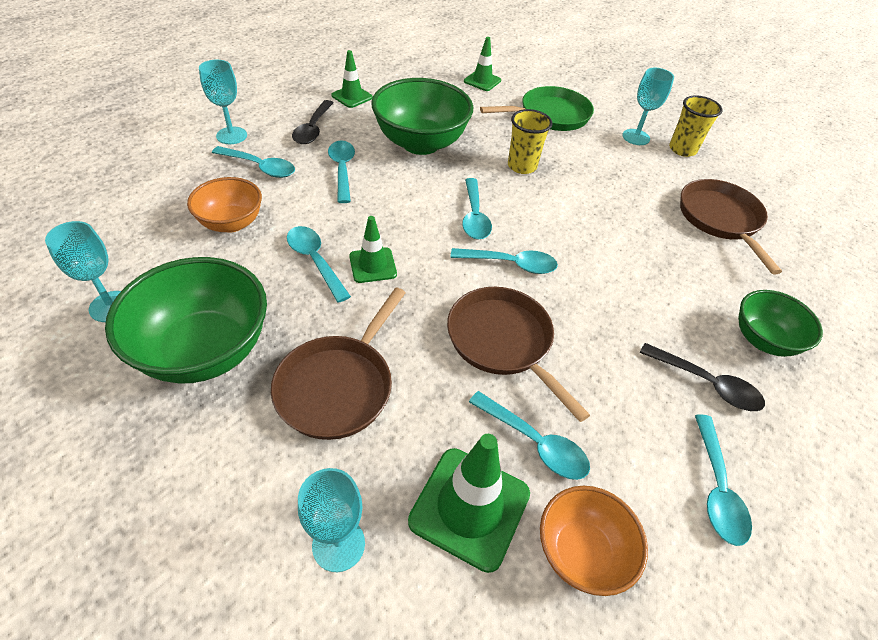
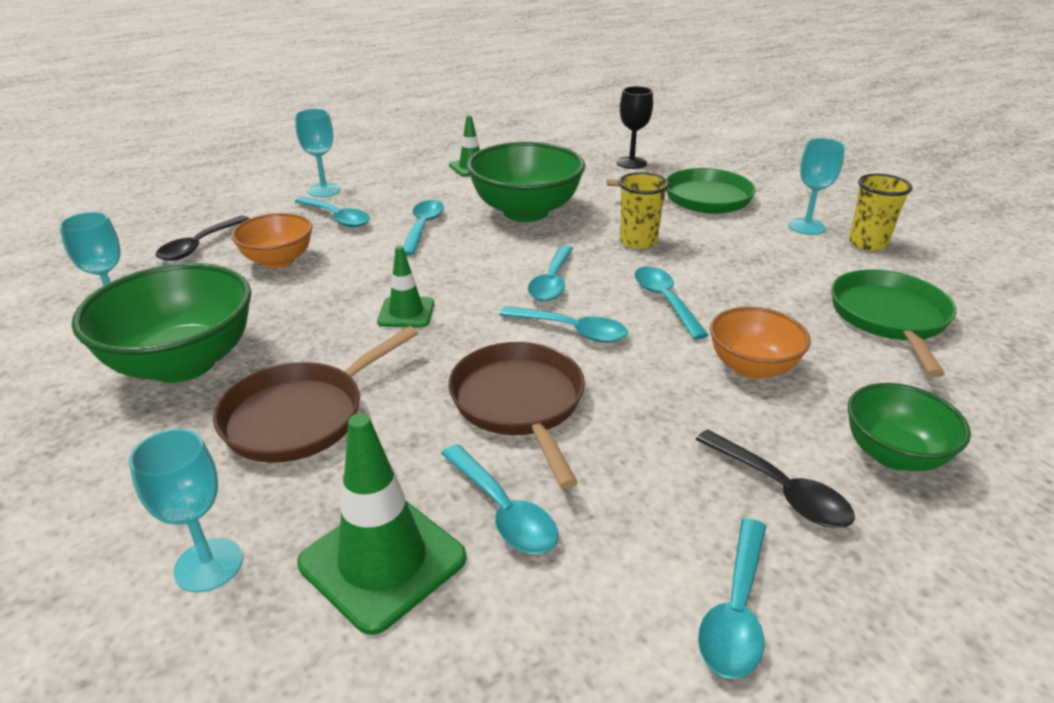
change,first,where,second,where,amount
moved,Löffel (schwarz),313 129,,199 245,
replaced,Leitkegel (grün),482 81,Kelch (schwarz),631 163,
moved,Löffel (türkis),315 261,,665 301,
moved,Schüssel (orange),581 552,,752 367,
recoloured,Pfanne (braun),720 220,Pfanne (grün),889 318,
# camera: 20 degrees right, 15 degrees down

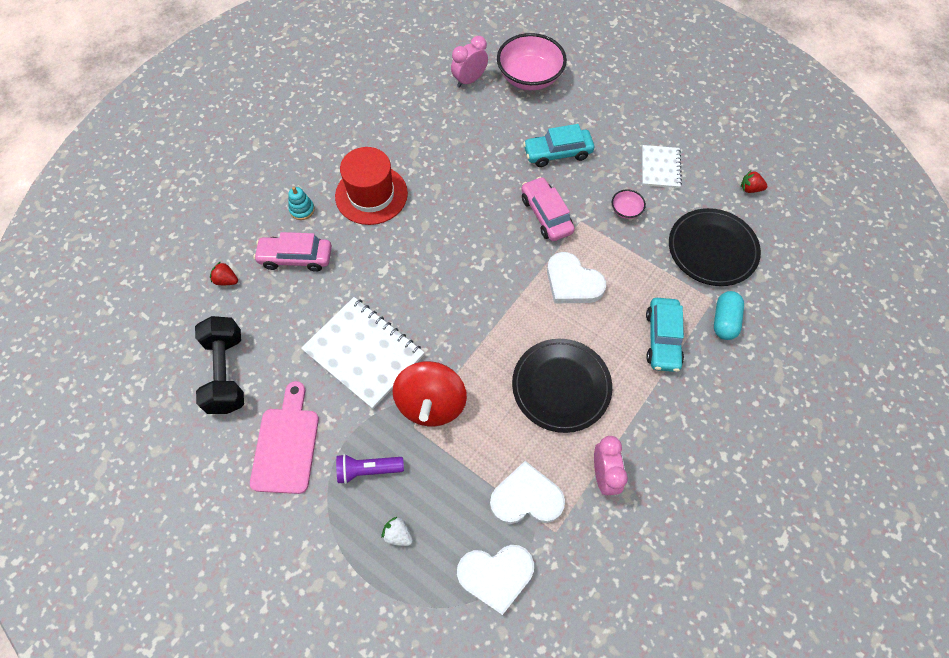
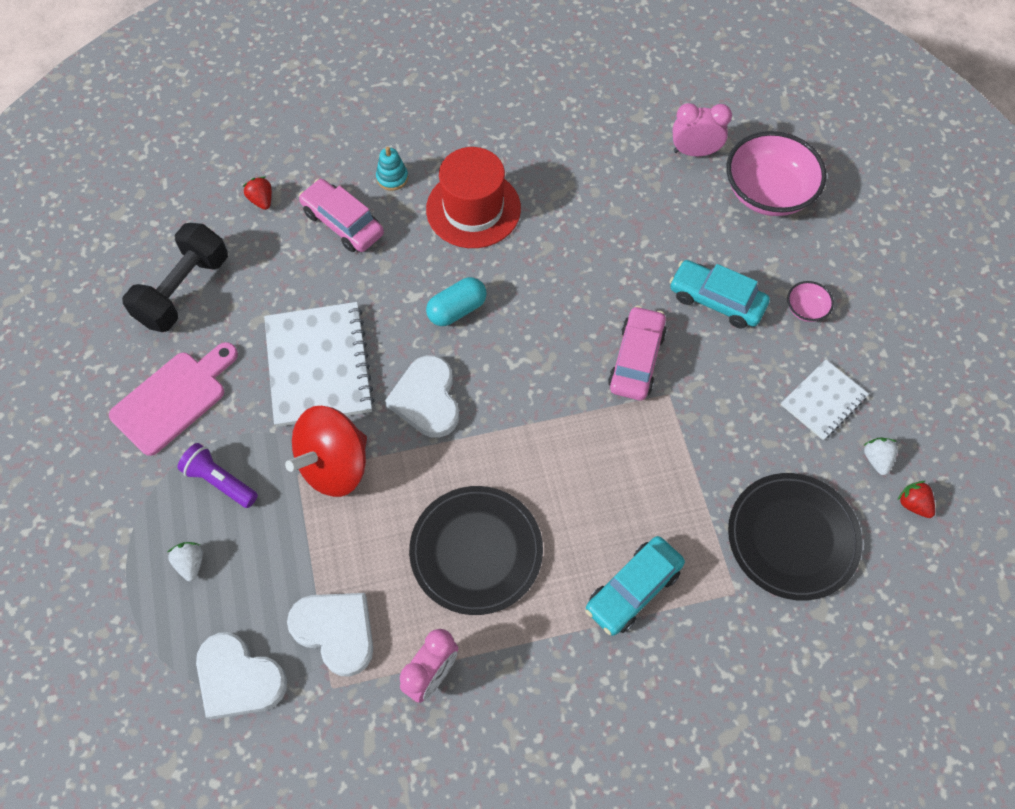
change,first,where,second,where,amount
moved,Herz (weiß),572 282,,427 399,
moved,Kapsel (türkis),724 321,,457 310,
moved,Schüssel (rosa),626 210,,806 309,
added,,,Erdbeere (weiß),876 459,
# camera: 40 degrees right, 0 degrees up

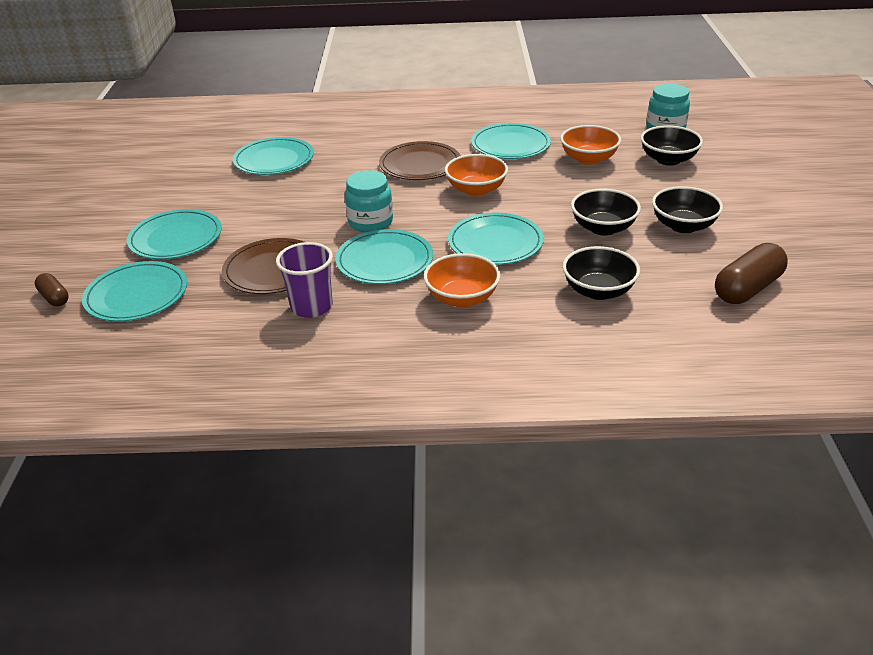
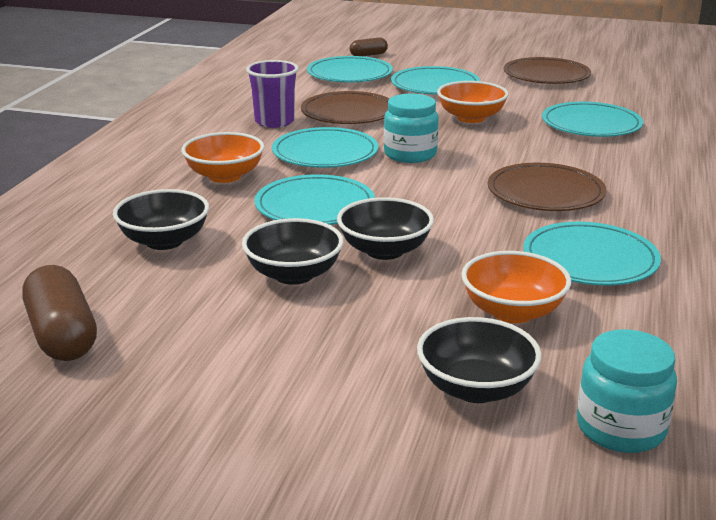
change,first,where,second,where,amount
moved,Schüssel (schwarz),683 226,,384 250,
moved,Schüssel (orange),476 190,,471 118,
added,,,Teller (braun),546 75,
# camera: 105 degrees right, 10 degrees down

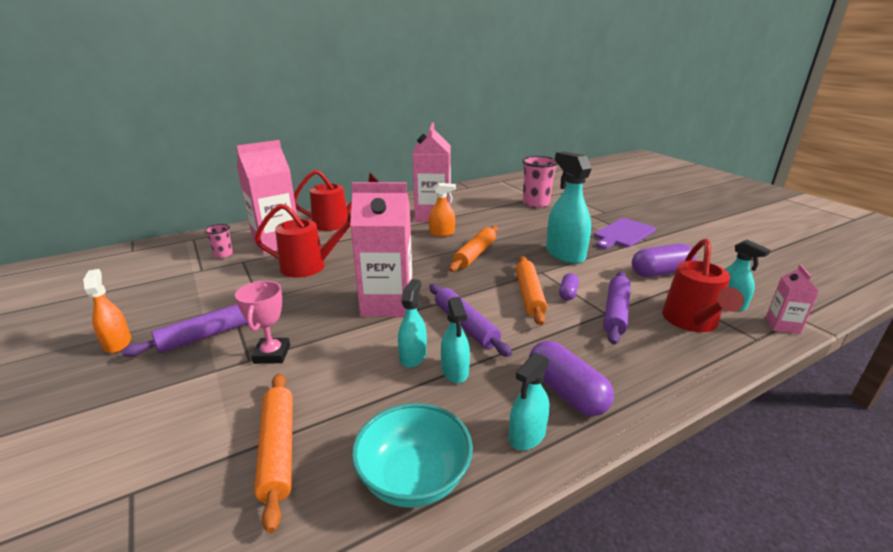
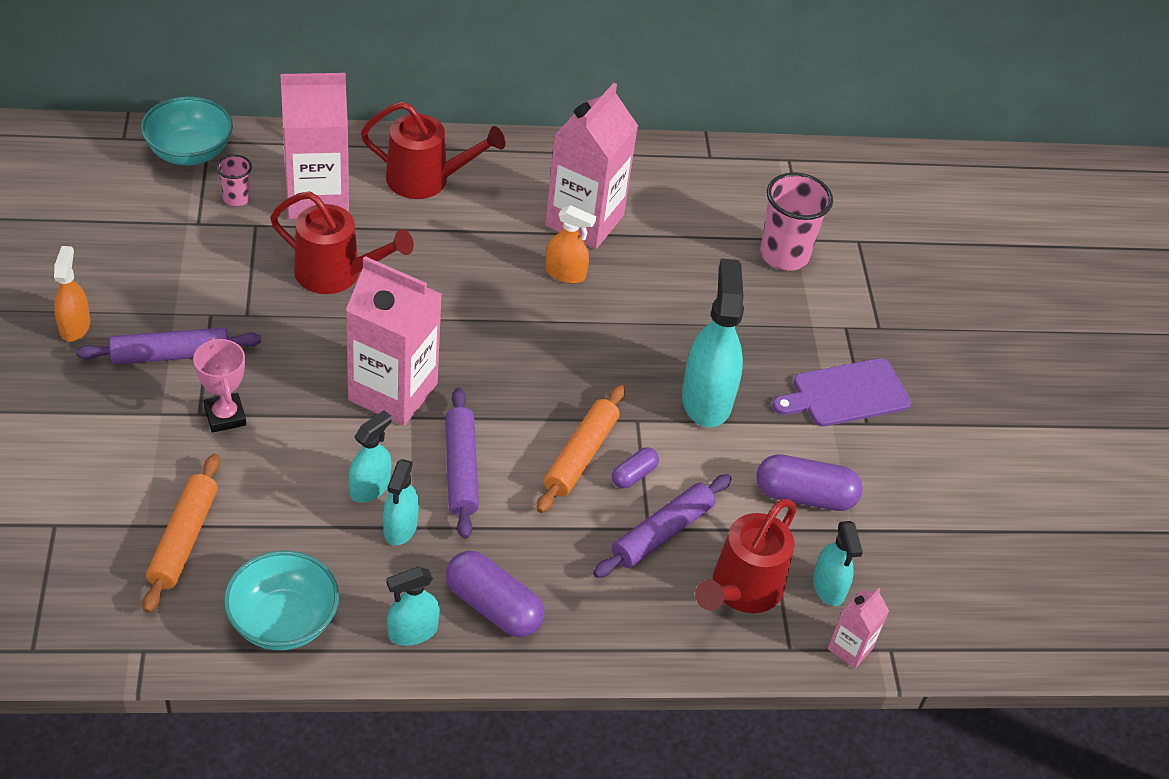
change,first,where,second,where,amount
added,,,Schüssel (türkis),189 152,
turned,Pokal (rosa),272 354,,225 416,45 degrees counterclockwise
turned,Kapsel (lila),566 392,,493 607,45 degrees counterclockwise
removed,Nudelholz (orange),475 254,,,
# camera: 20 degrees right, 20 degrees up

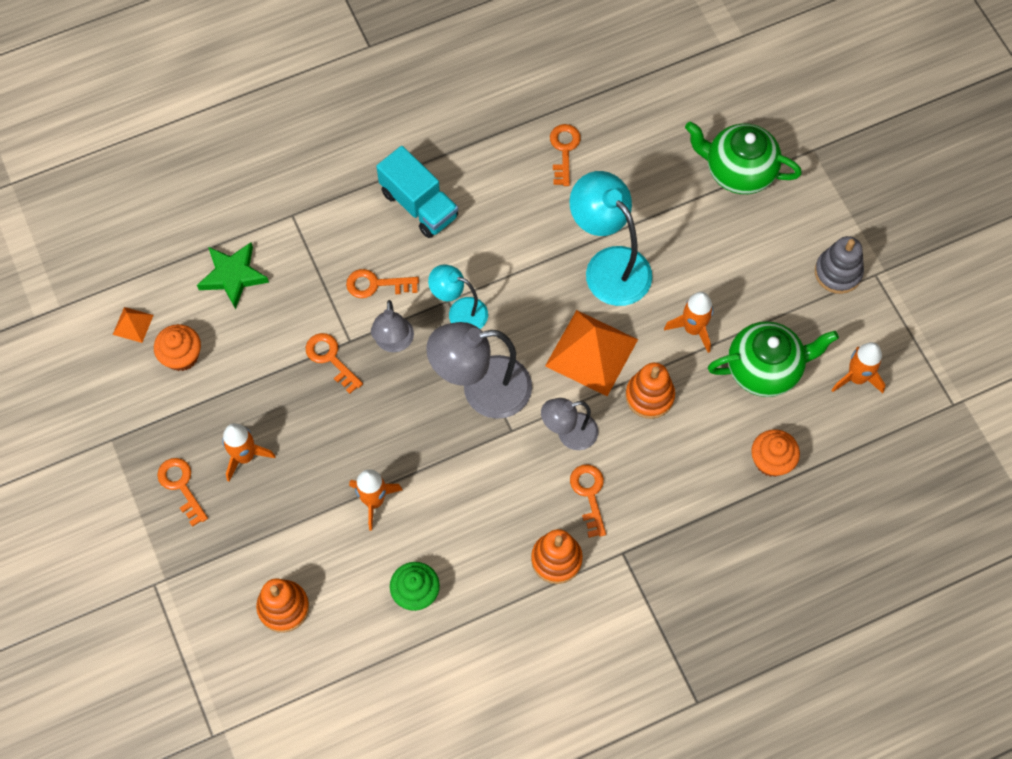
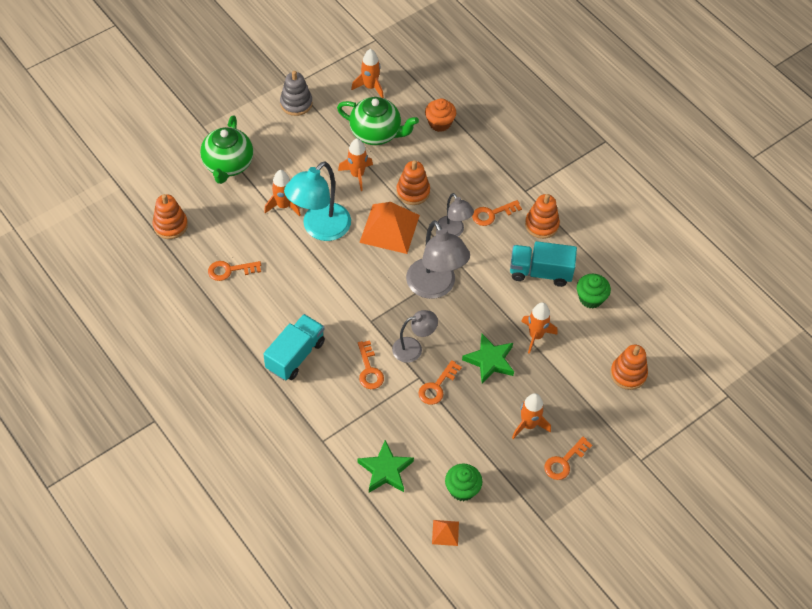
change,first,where,second,where,amount
added,,,Stapelspielzeug (orange),170 225,
added,,,Rakete (orange),283 206,
turned,Teekanne (grün),765 369,,376 133,135 degrees clockwise
recoloured,Muffin (orange),182 356,Muffin (grün),462 489,
added,,,Stern (grün),490 360,
added,,,Lastwagen (türkis),540 272,
removed,Lampe (türkis),460 312,,,
# camera: 105 degrees left, 10 degrees down

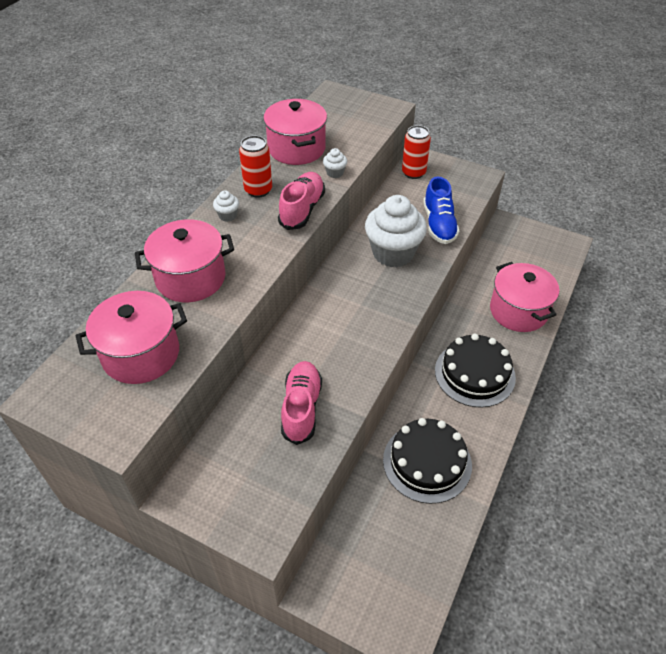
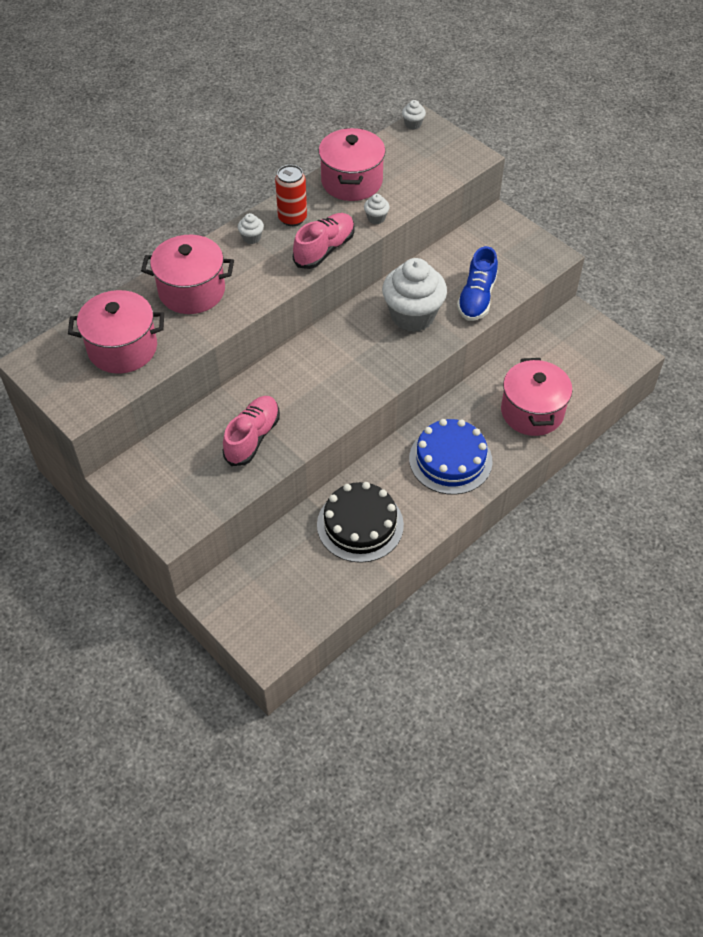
change,first,where,second,where,amount
added,,,Muffin (weiß),413 124,
recoloured,Kuchen (schwarz),474 373,Kuchen (blau),450 460,
removed,Dose (rot),413 173,,,
# camera: 20 degrees right, 5 degrees up

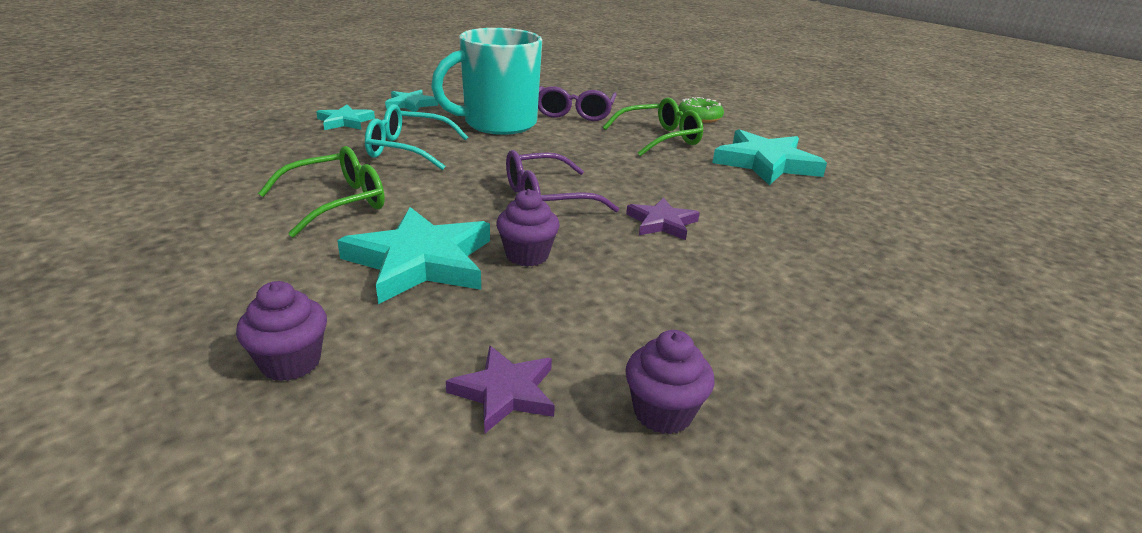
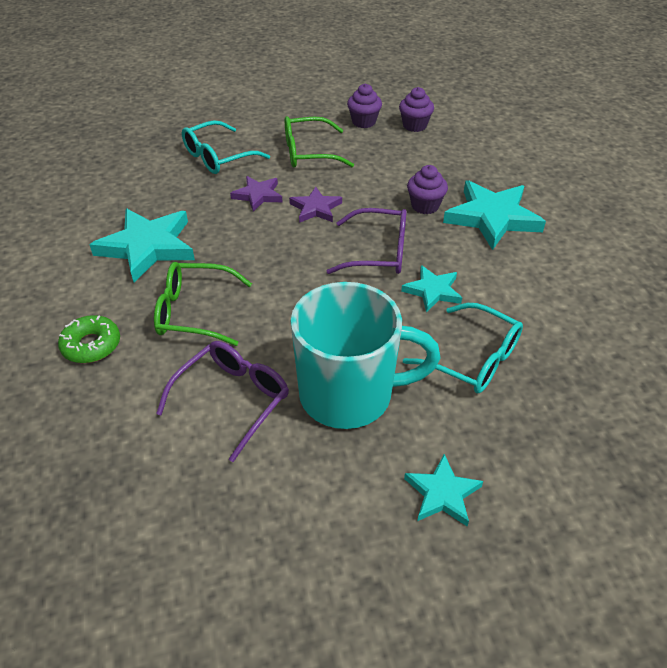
change,first,where,second,where,amount
added,,,Brille (türkis),218 157,
moved,Stern (lila),505 392,,258 195,
moved,Brille (grün),337 202,,308 153,
moved,Muffin (lila),291 362,,364 122,
moved,Stern (türkis),345 121,,432 291,
# camera: 150 degrees left, 15 degrees up

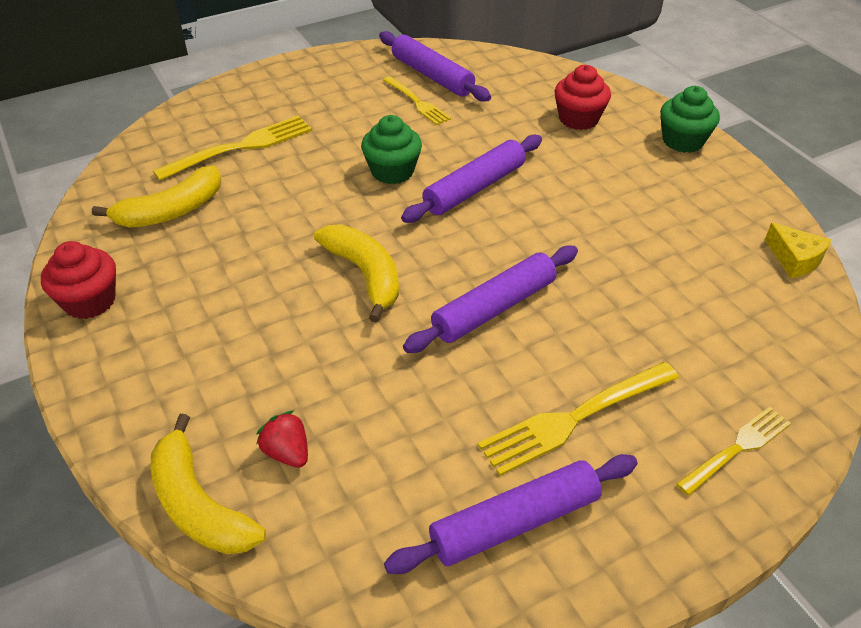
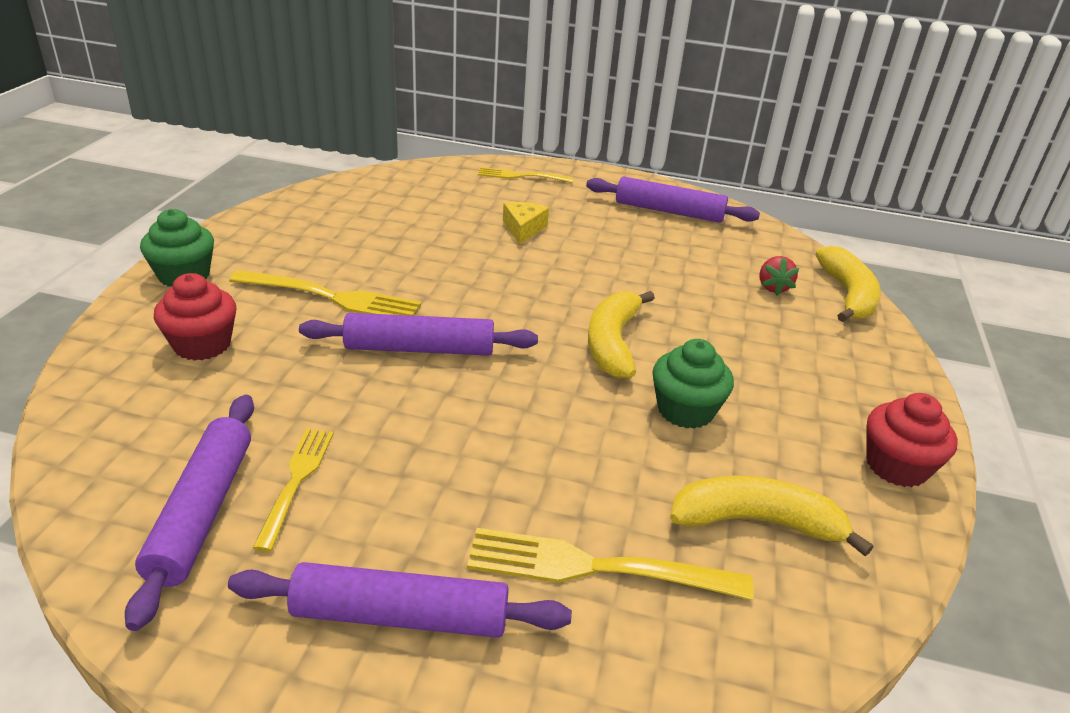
change,first,where,second,where,amount
moved,Nudelholz (lila),494 308,,400 615,
moved,Gabel (gelb),575 418,,331 297,
moved,Käse (gelb),794 259,,523 229,
moved,Muffin (grün),392 171,,685 410,
# camera: 140 degrees left, 10 degrees down

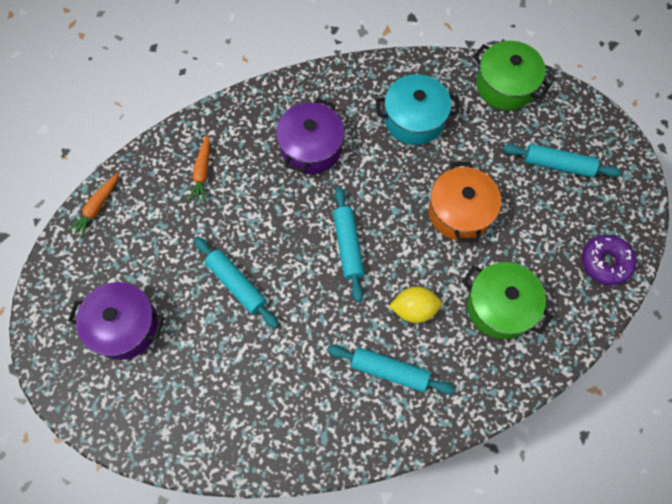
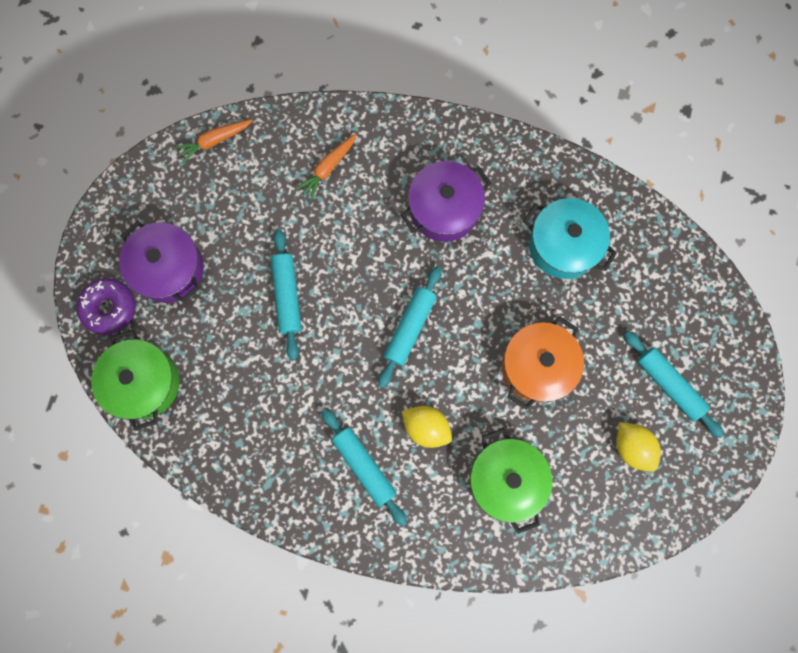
change,first,where,second,where,amount
moved,Donut (lila),605 262,,109 308,
moved,Kochtopf (grün),505 86,,144 382,
added,,,Zitrone (gelb),632 447,
# camera: 35 degrees right, 10 degrees up

